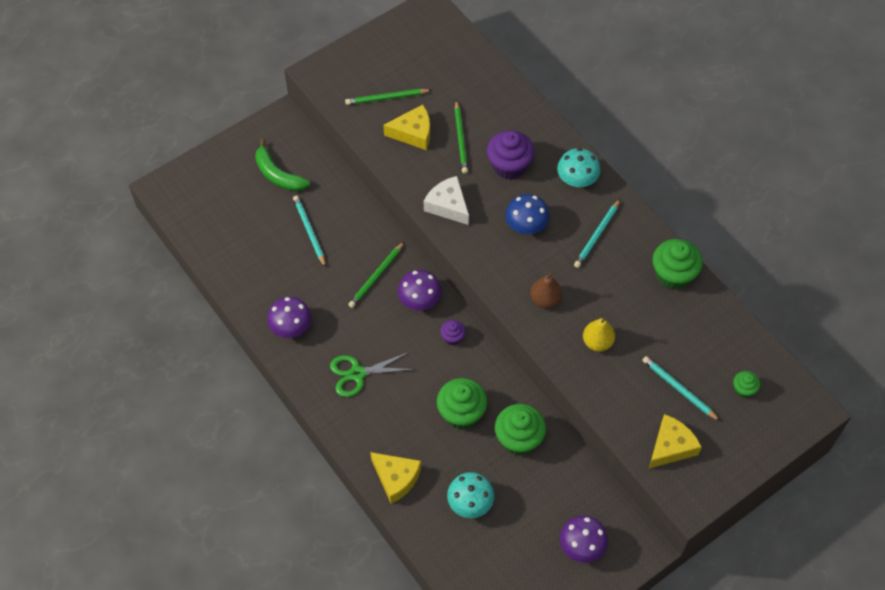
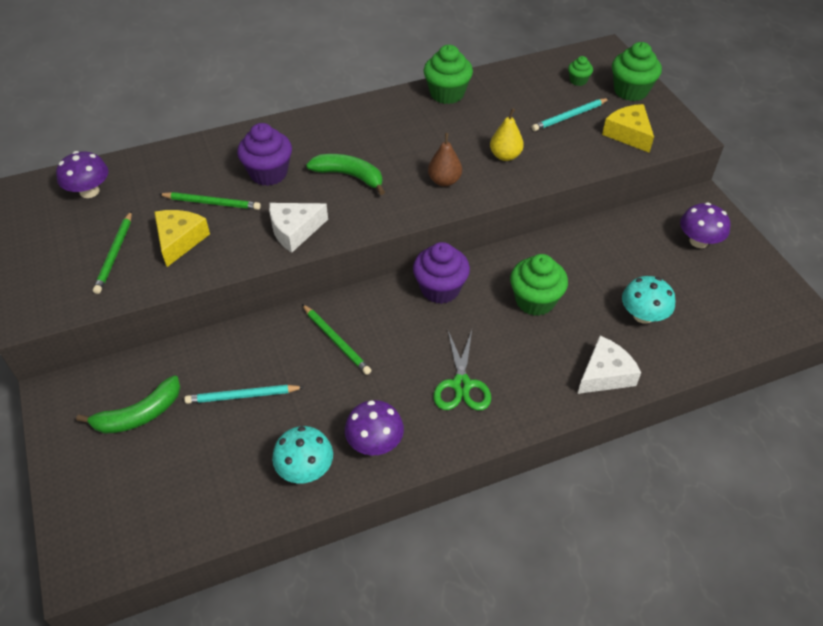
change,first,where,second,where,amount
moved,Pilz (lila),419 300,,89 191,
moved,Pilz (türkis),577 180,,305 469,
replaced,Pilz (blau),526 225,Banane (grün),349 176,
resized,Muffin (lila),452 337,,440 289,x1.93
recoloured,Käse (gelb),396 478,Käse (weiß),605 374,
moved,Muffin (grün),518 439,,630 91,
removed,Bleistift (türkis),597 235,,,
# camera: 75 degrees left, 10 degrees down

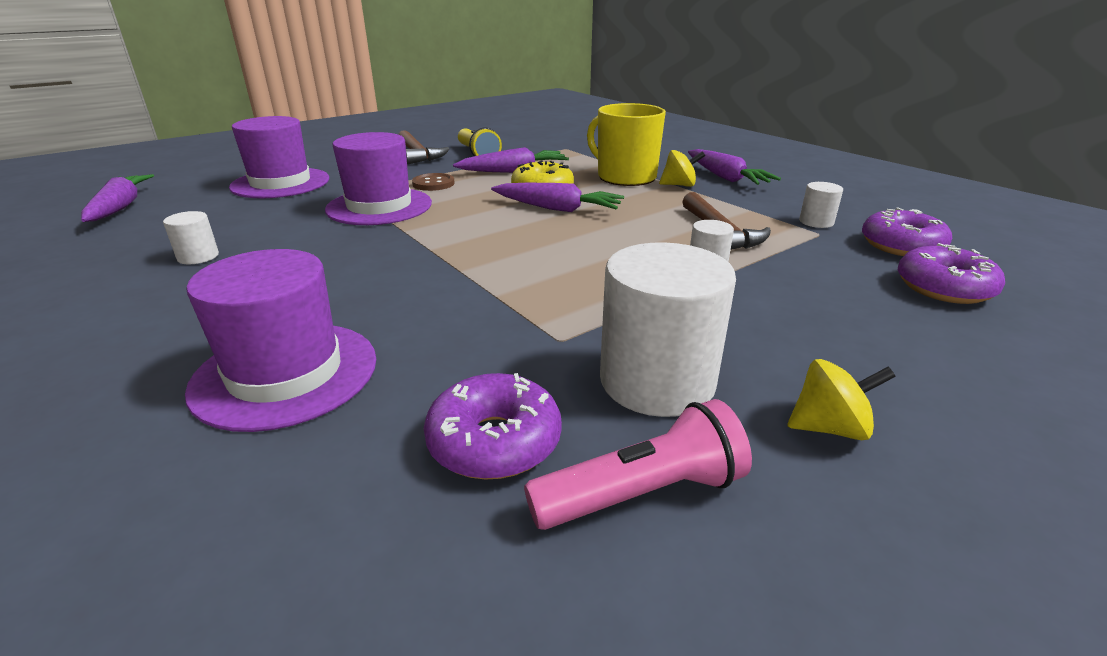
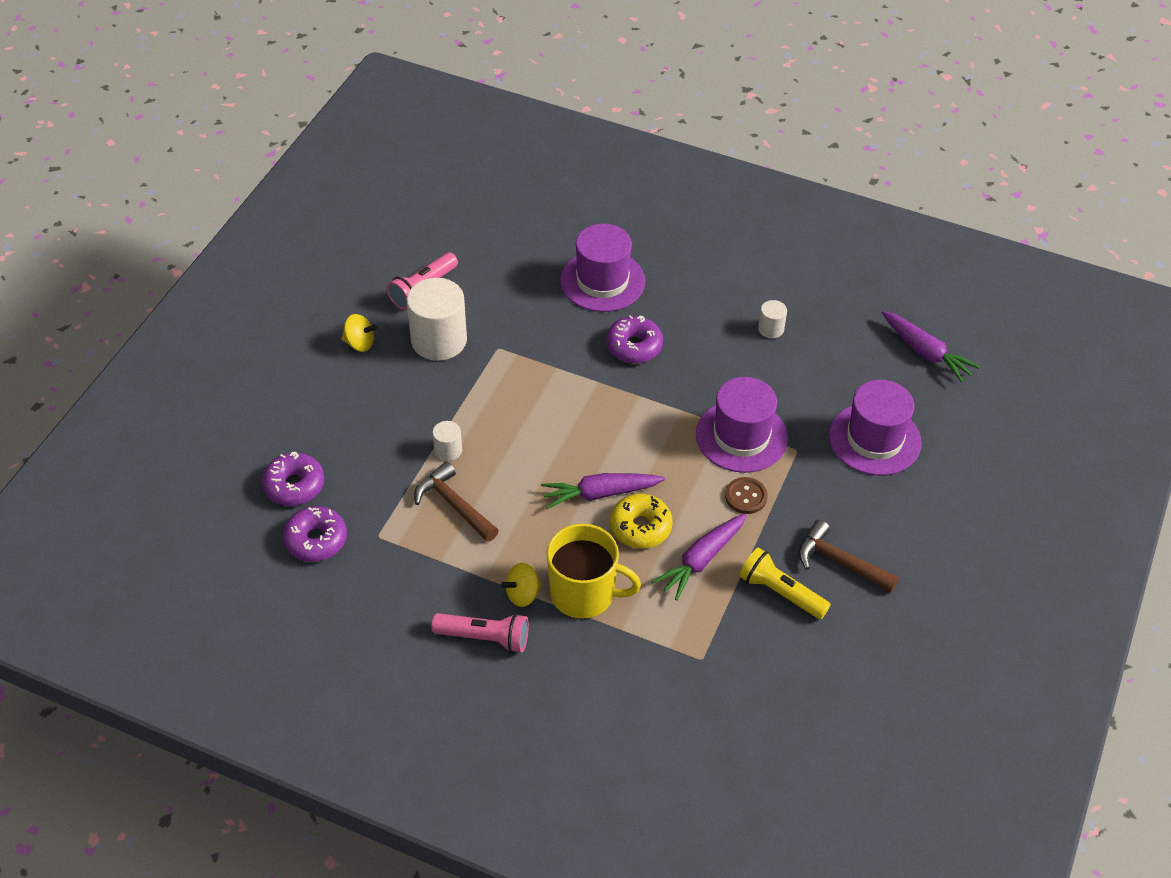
change,first,where,second,where,amount
turned,Kreisel (gelb),829 428,,360 343,135 degrees counterclockwise
replaced,Karotte (lila),726 177,Taschenlampe (rosa),484 638,
moved,Donut (lila),494 441,,634 346,
removed,Vollzylinder (weiß),816 222,,,
# camera: 150 degrees right, 20 degrees up

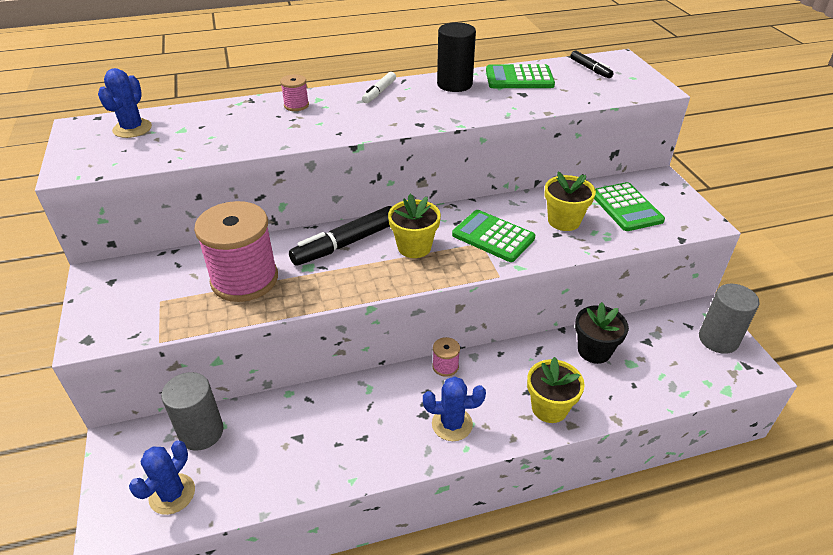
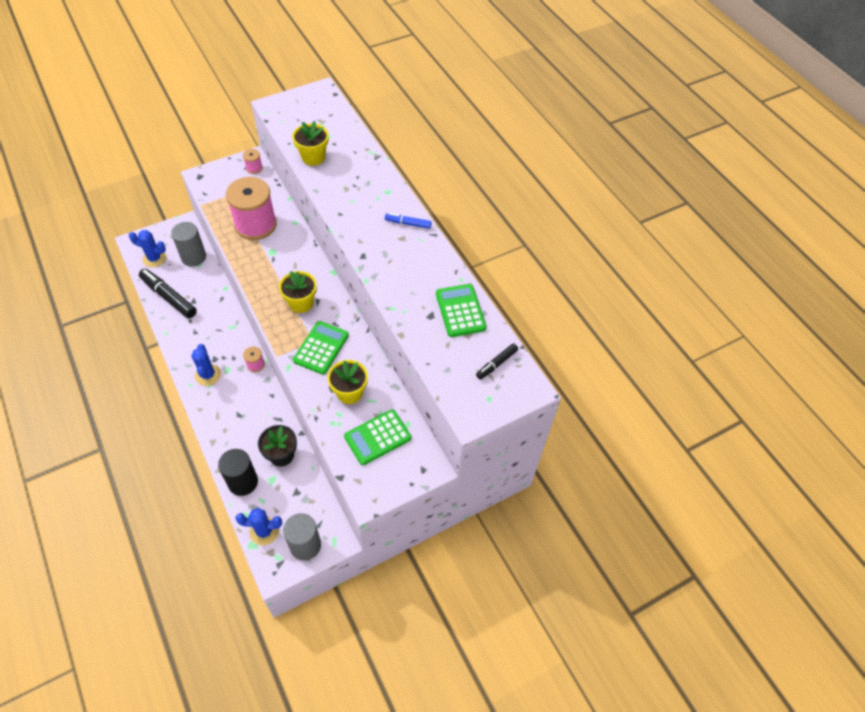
change,first,where,second,where,amount
moved,Filzstift (schwarz),346 243,,169 297,
moved,Vollzylinder (schwarz),454 84,,243 482,
moved,Kaktus (blau),132 128,,264 531,
moved,Garnrolle (rosa),296 105,,254 168,
moved,Blumentopf (gelb),549 408,,313 157,
recoloured,Filzstift (weiß),379 92,Filzstift (blau),408 223,
# camera: 75 degrees right, 15 degrees up

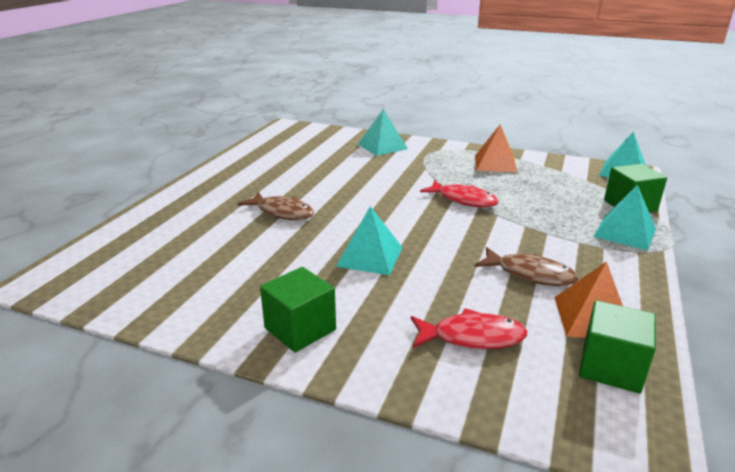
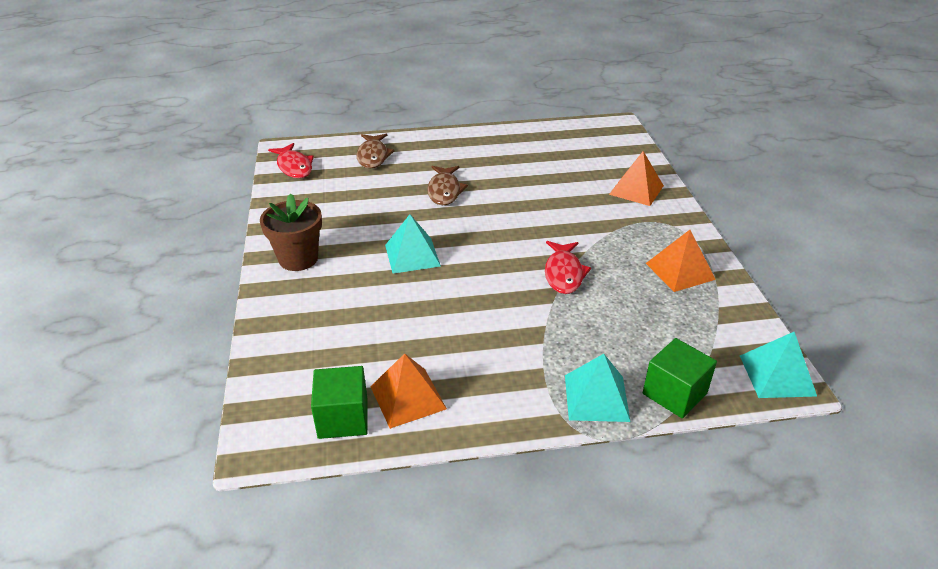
change,first,where,second,where,amount
replaced,Kubus (grün),300 329,Blumentopf (braun),298 259,
moved,Fisch (rot),472 337,,294 167,
moved,Fisch (braun),530 274,,373 156,
recoloured,Pyramide (türkis),382 146,Pyramide (orange),636 190,
# camera: 60 degrees right, 10 degrees up

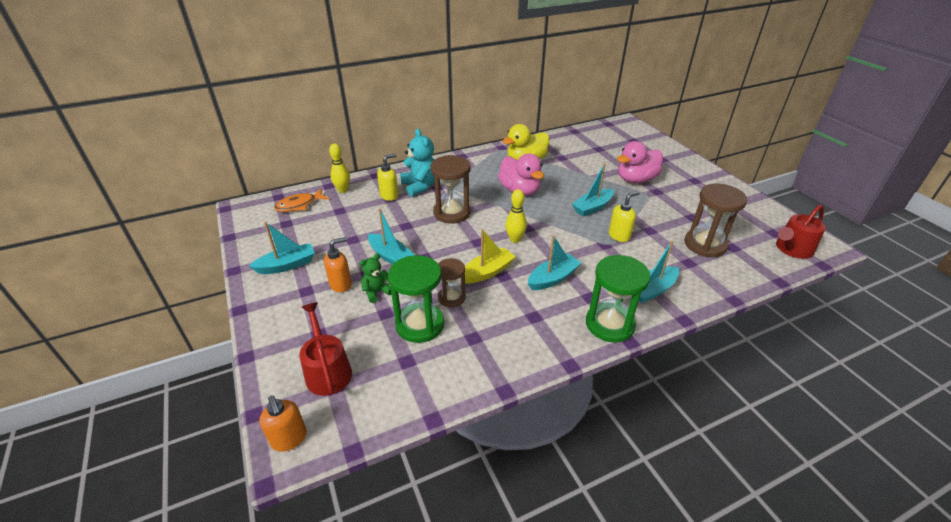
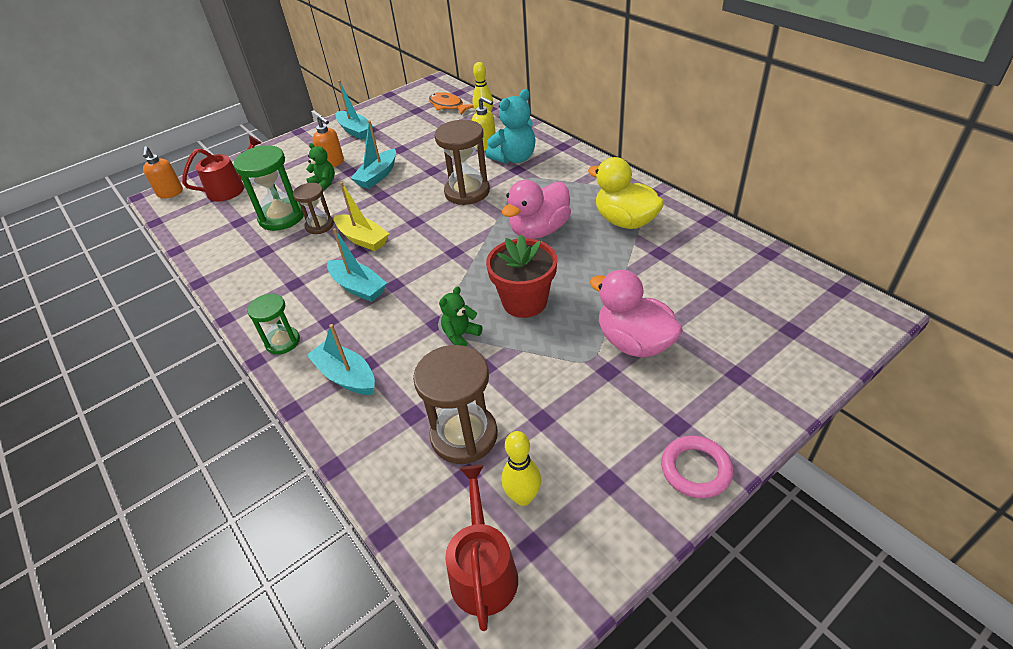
change,first,where,second,where,amount
turned,Seifenspender (orange),289 439,,170 193,60 degrees counterclockwise
resized,Sanduhr (grün),609 324,,283 342,x0.60
replaced,Seifenspender (gelb),619 236,Teddybär (grün),460 335,
turned,Gießkanne (rot),792 249,,483 570,45 degrees clockwise
replaced,Boot (türkis),592 207,Blumentopf (rot),524 302,
moved,Bowlingkegel (gelb),515 239,,523 497,
added,,,Ring (rosa),695 469,
# camera: 80 degrees right, 5 degrees up

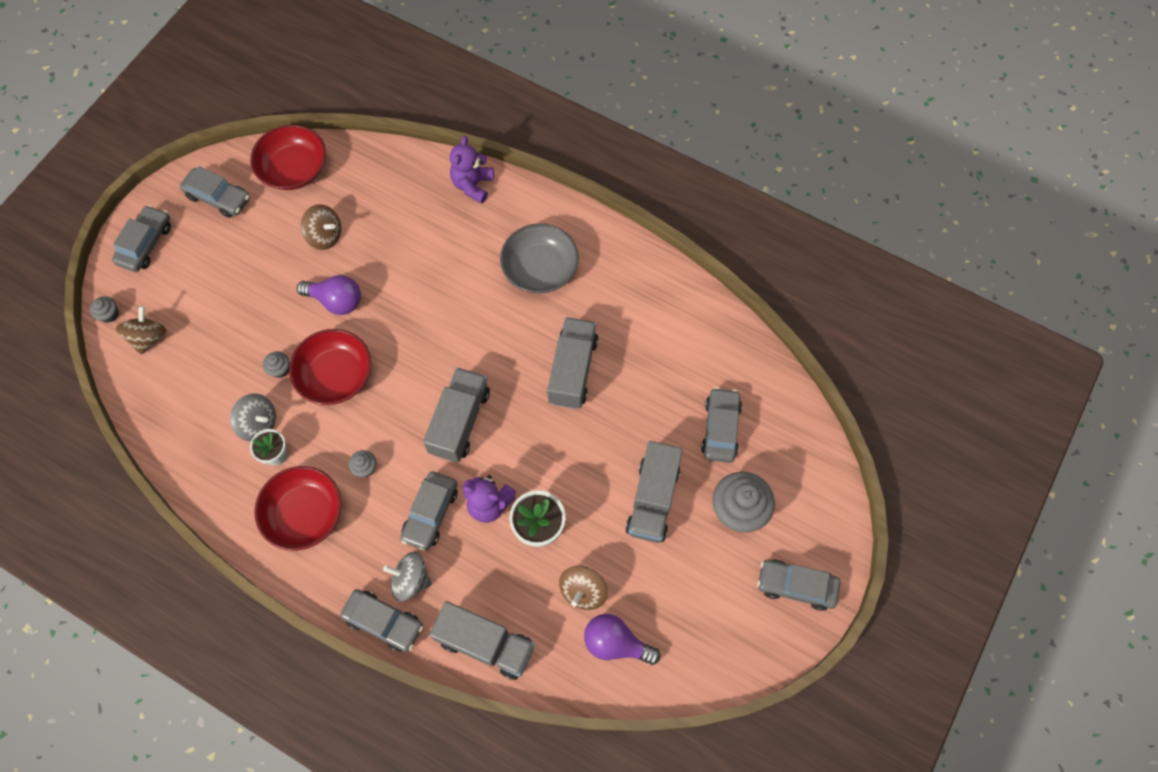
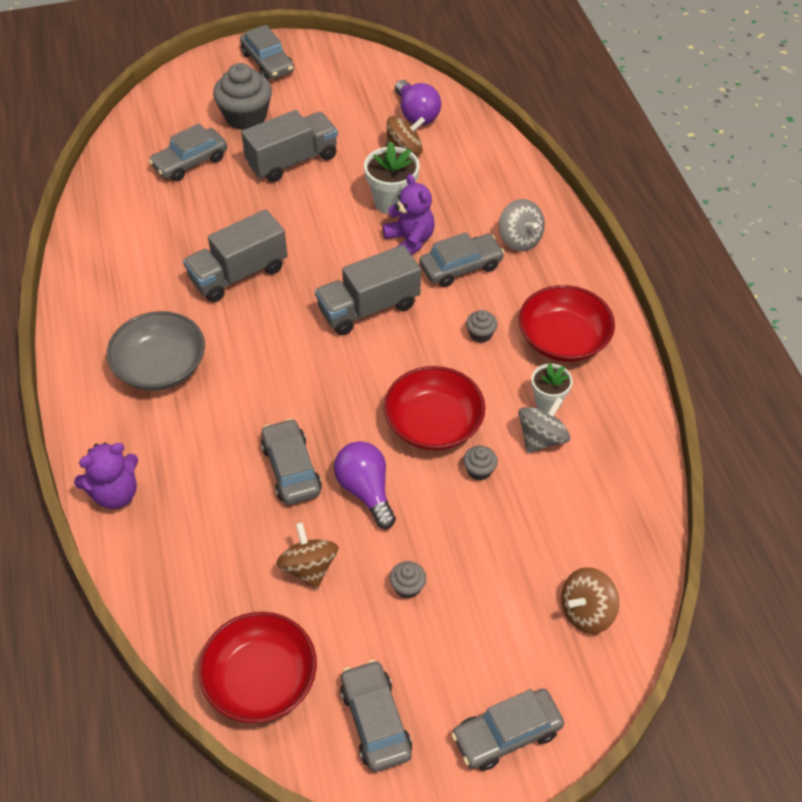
change,first,where,second,where,amount
moved,Auto (grau),383 622,,291 469,
moved,Muffin (grau),109 314,,407 587,
turned,Kreisel (grau),258 423,,541 438,60 degrees clockwise
removed,Lastwagen (grau),485 643,,,
# camera: 135 degrees left, 15 degrees down

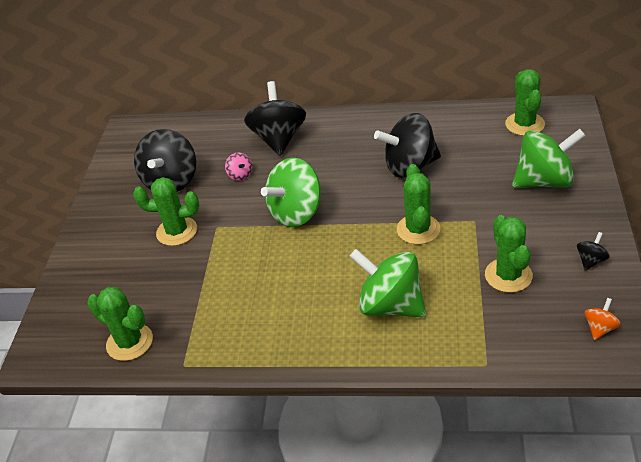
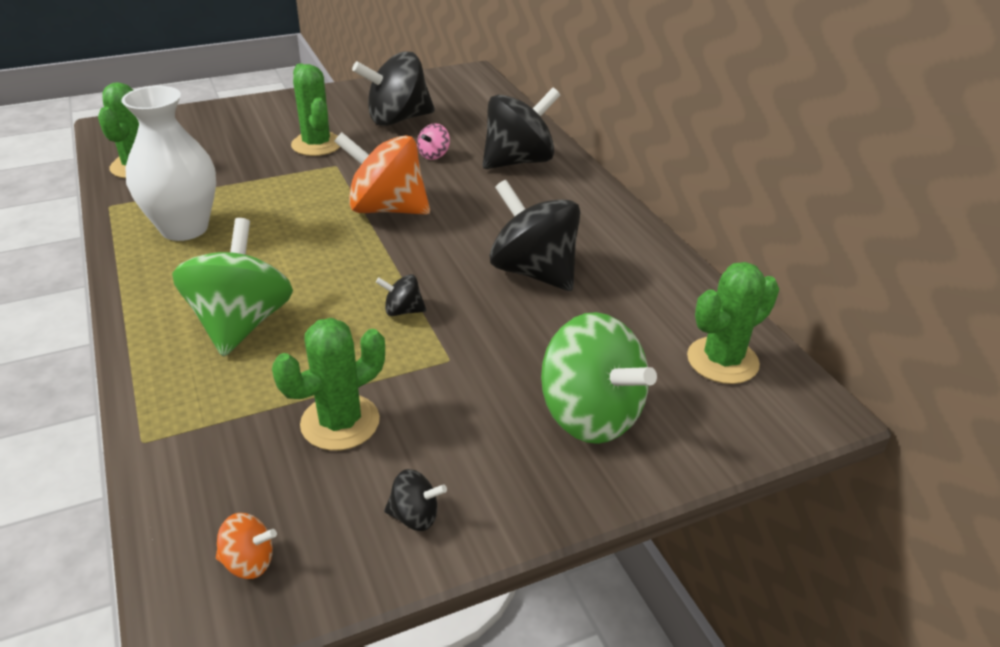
change,first,where,second,where,amount
added,,,Vase (weiß),184 228,
recoloured,Kreisel (grün),296 213,Kreisel (orange),386 209,
replaced,Kaktus (grün),418 229,Kreisel (schwarz),402 311,
# camera: 55 degrees right, 5 degrees down

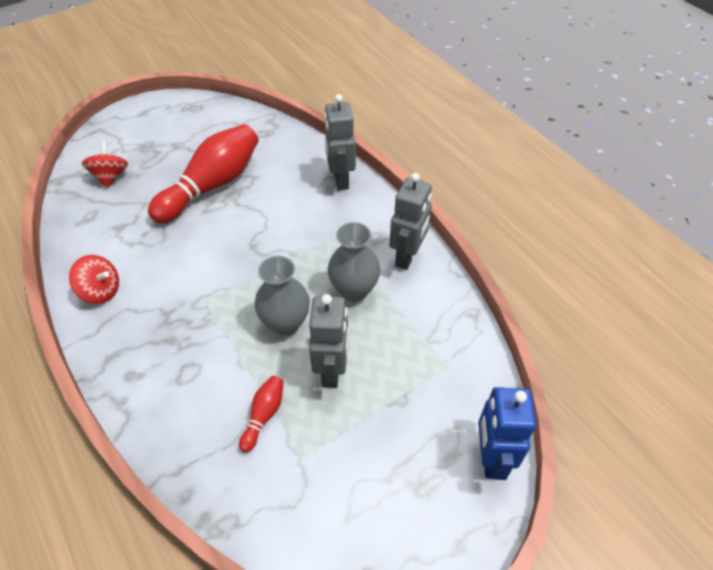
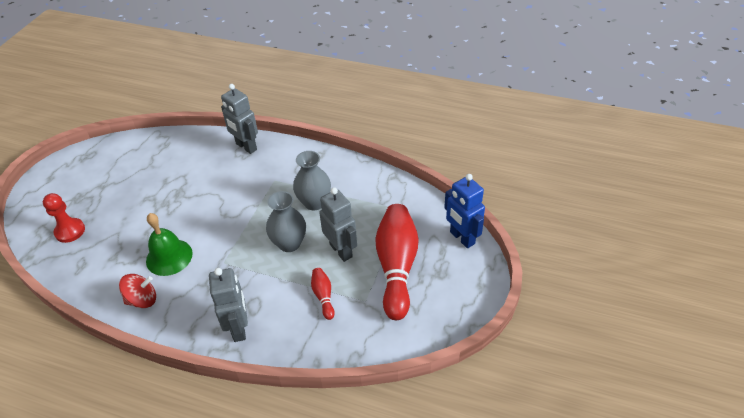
change,first,where,second,where,amount
replaced,Kreisel (rot),110 177,Bauer (rot),70 231,
added,,,Glocke (grün),169 257,
moved,Roboter (grau),407 256,,239 328,
moved,Bowlingkegel (rot),212 185,,396 267,
# camera: 35 degrees left, 5 degrees down

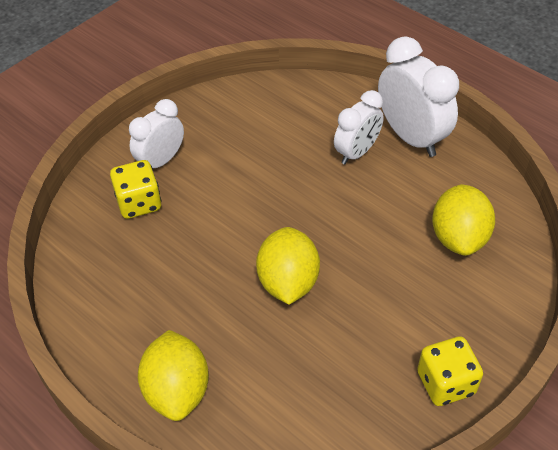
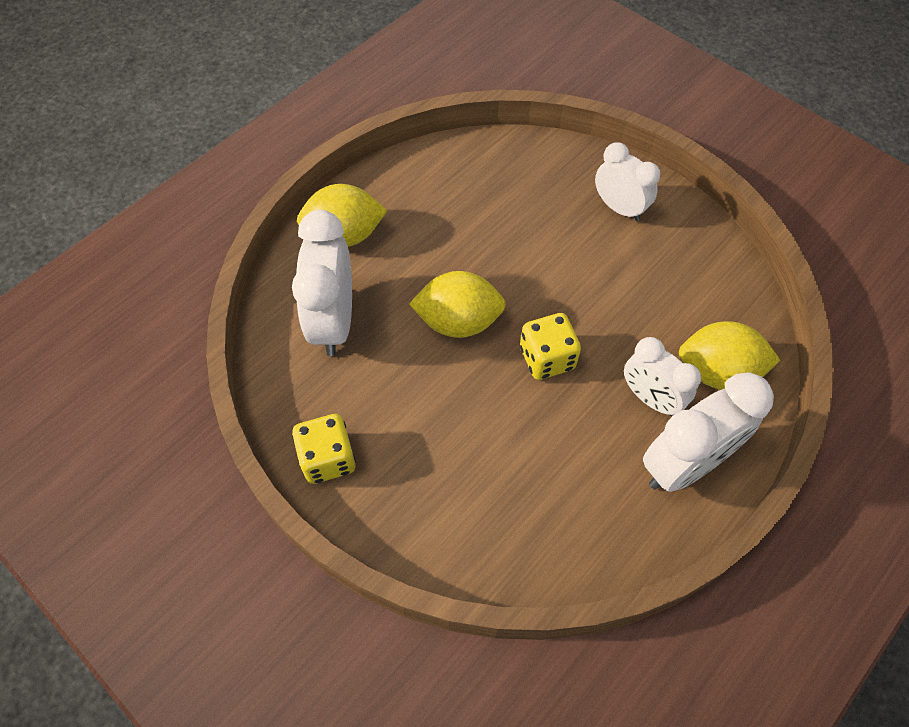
change,first,where,second,where,amount
added,,,Wecker (weiß),334 321,
moved,Spielwürfel (gelb),139 203,,547 358,
moved,Zitrone (gelb),458 237,,717 372,
# camera: 90 degrees right, 10 degrees up

